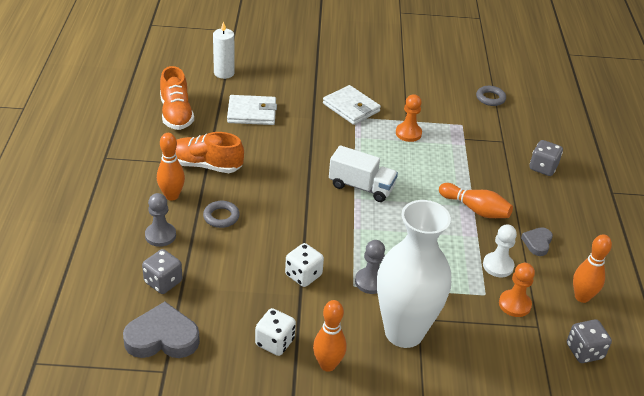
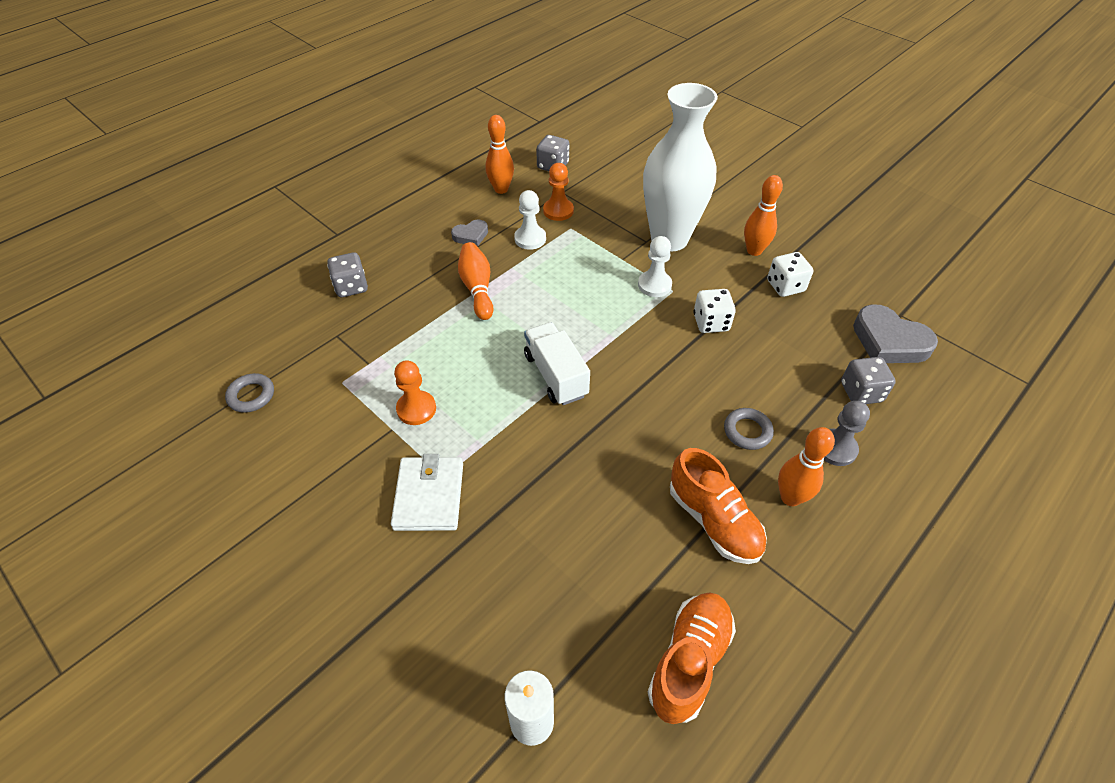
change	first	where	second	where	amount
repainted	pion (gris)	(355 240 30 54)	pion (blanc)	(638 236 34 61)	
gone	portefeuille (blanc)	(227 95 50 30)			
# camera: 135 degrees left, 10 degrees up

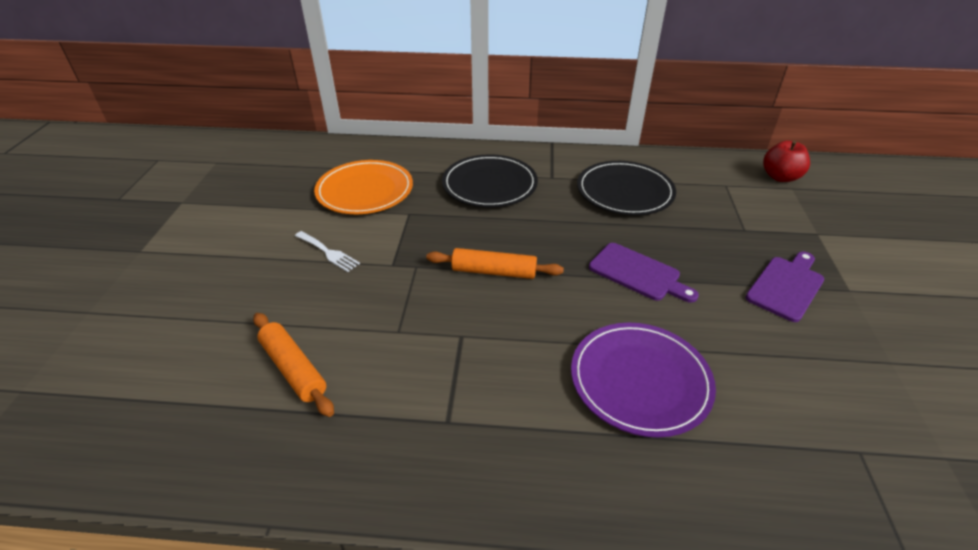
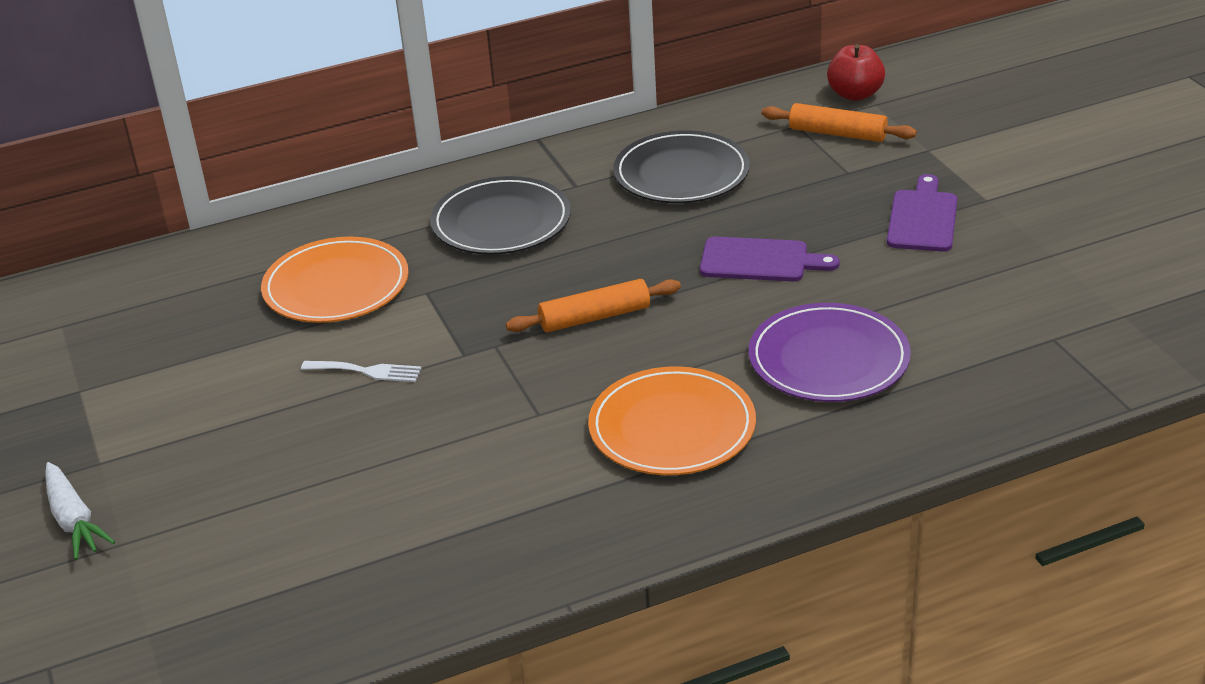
change	first	where	second	where	amount
new			carotte (blanc)	(45 462 70 98)	
new			assiette (orange)	(588 366 168 109)	
shifted	rouleau à pâtisserie (orange)	(253 313 81 104)		(761 103 156 39)	
# camera: 25 degrees left, 5 degrees down

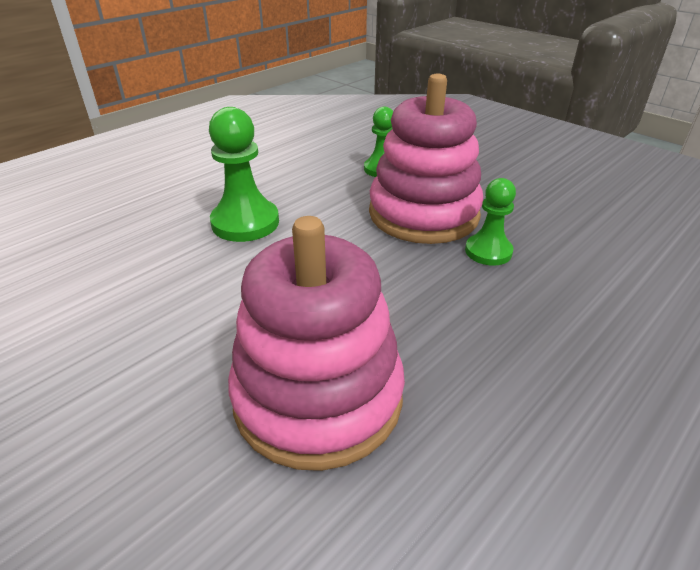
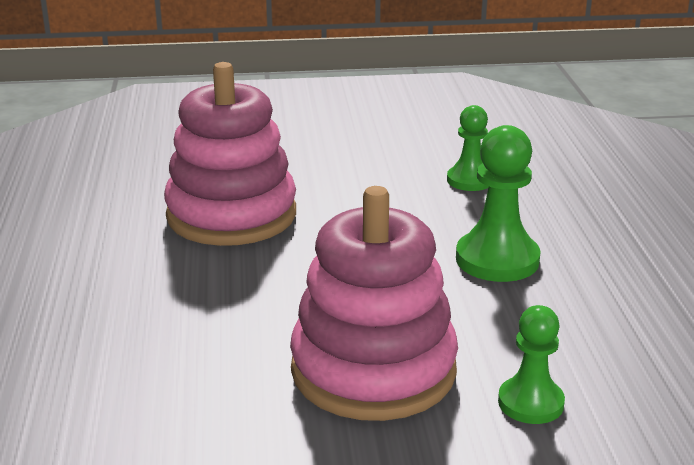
change	first	where	second	where	amount
shifted	pion (vert)	(465 178 51 88)		(447 105 42 86)	
# camera: 130 degrees right, 10 degrees down

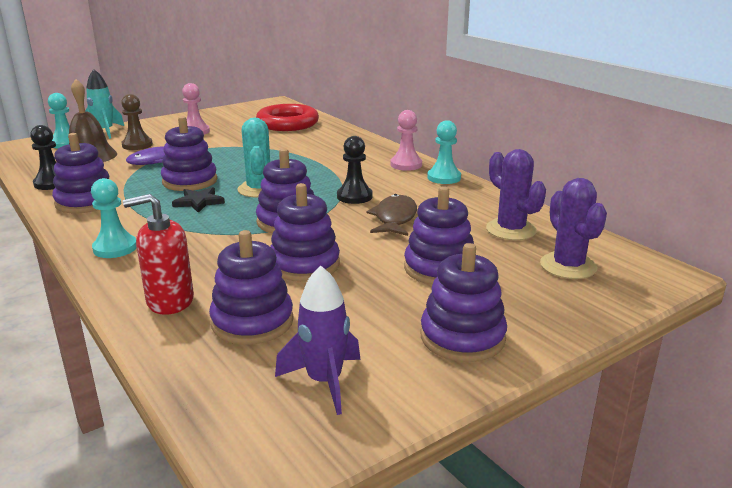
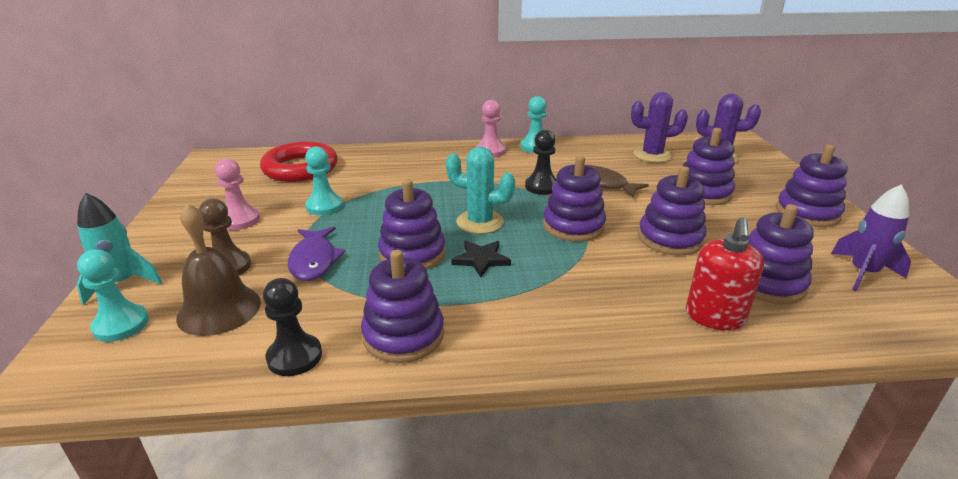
change	first	where	second	where	amount
shifted	pion (turquoise)	(91 178 46 80)		(305 147 38 69)	
# camera: 60 degrees left, 5 degrees up

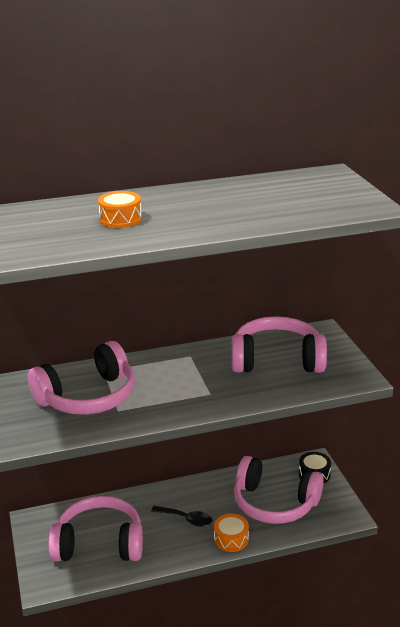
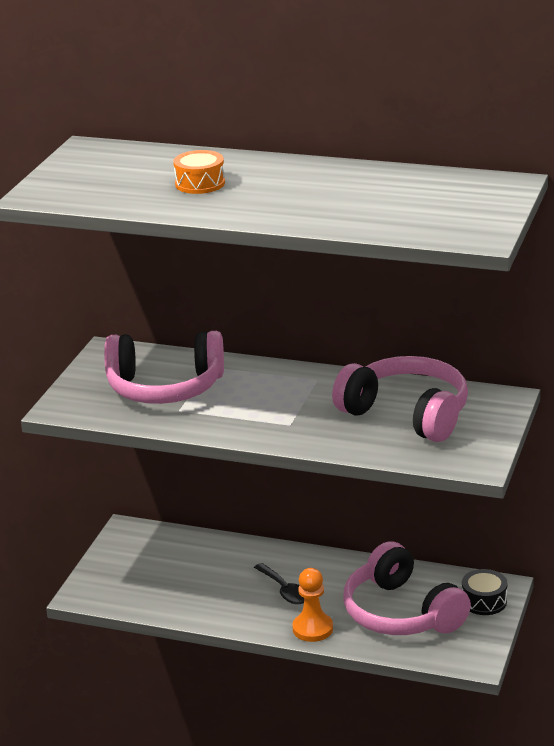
change	first	where	second	where	amount
swapped	tambour (orange)	(214 514 35 38)	pion (orange)	(292 568 41 74)	
gone	casque audio (rose)	(49 496 94 65)			
# camera: 35 degrees right, 0 degrees up

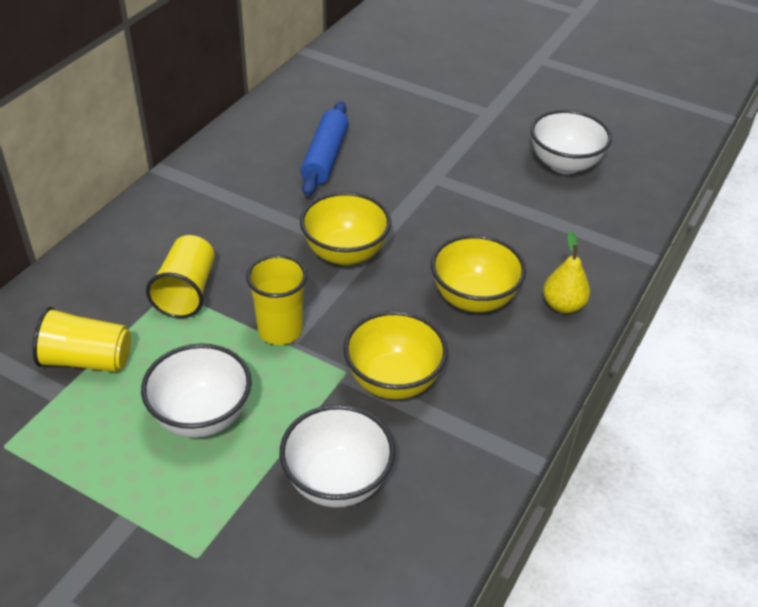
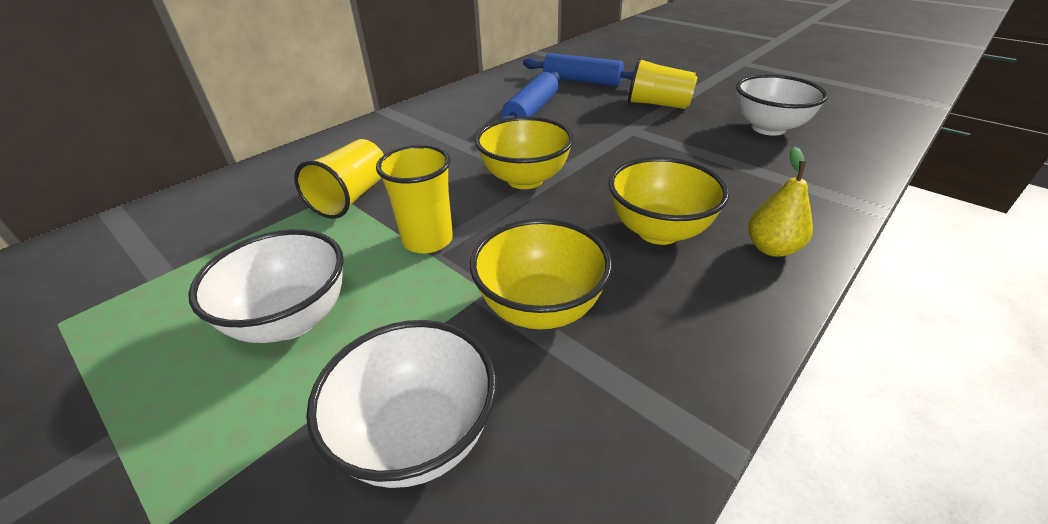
change	first	where	second	where	amount
new			rouleau à pâtisserie (bleu)	(523 53 111 33)	
shifted	gobelet (jaune)	(32 307 99 65)		(628 58 69 51)	
# camera: 15 degrees right, 5 degrees down

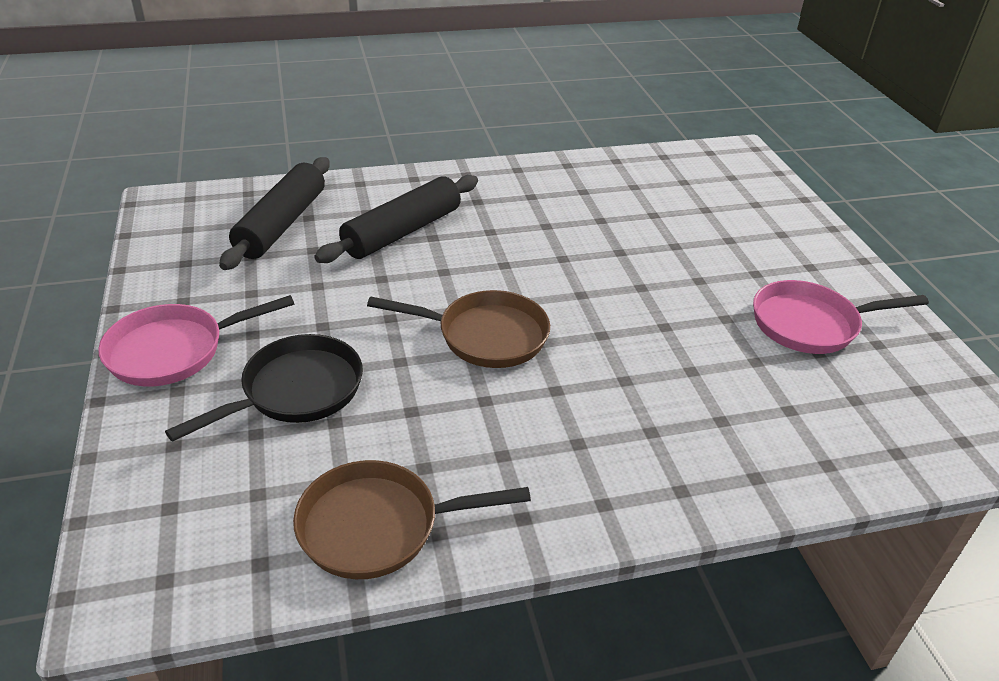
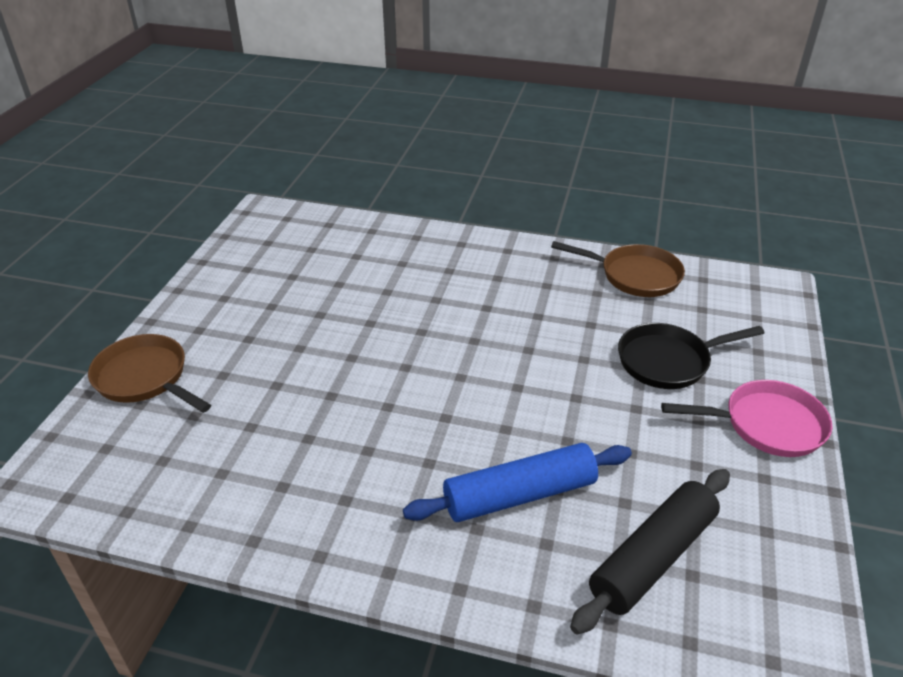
change	first	where	second	where	amount
shifted	poêle (marron)	(367 290 183 78)		(88 334 123 79)	
repainted	rouleau à pâtisserie (noir)	(314 175 164 88)	rouleau à pâtisserie (bleu)	(403 443 229 79)	
gone	poêle (rose)	(753 280 176 74)			
# camera: 150 degrees left, 0 degrees up

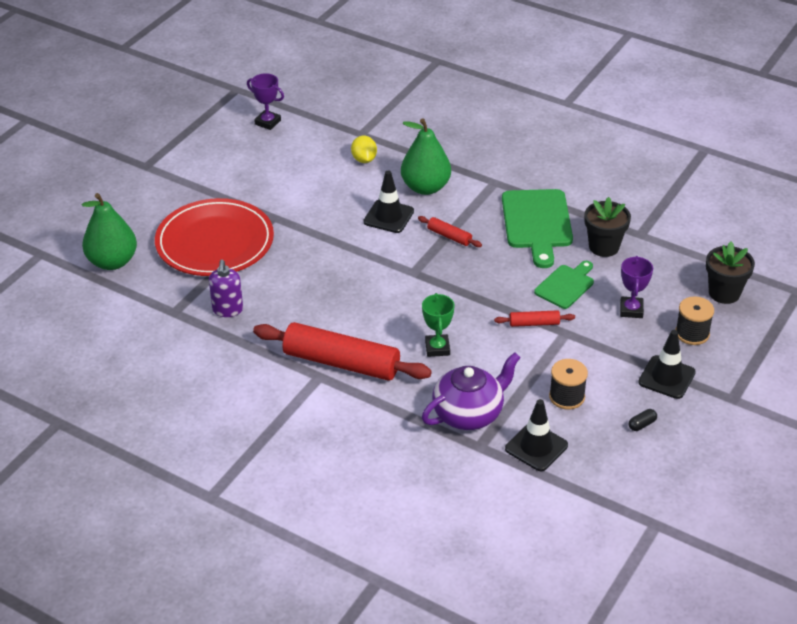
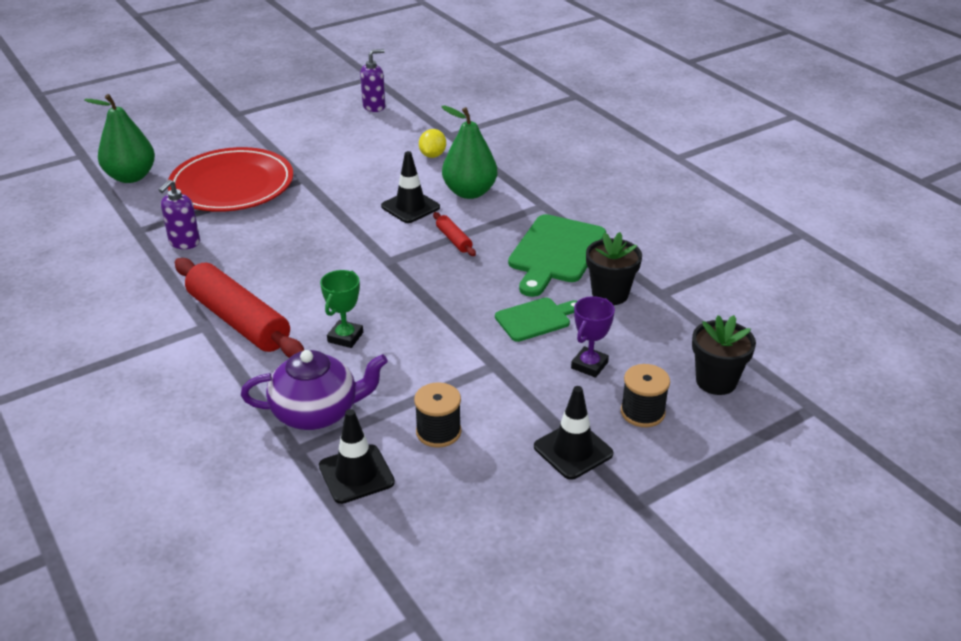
change	first	where	second	where	amount
swapped	trophée (violet)	(247 73 37 57)	distributeur de savon (violet)	(360 49 25 63)	
gone	rouleau à pâtisserie (rouge)	(494 310 81 17)			
gone	gélule (noir)	(629 409 28 22)			
# camera: 25 degrees right, 5 degrees down

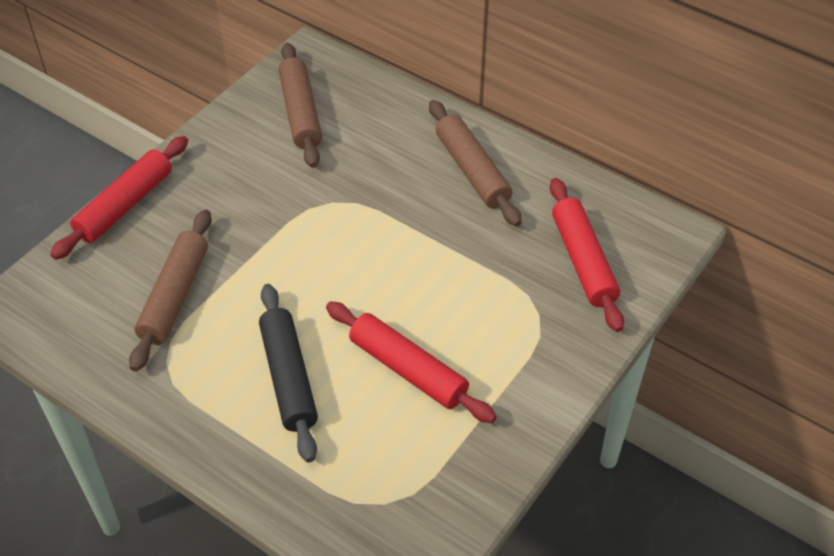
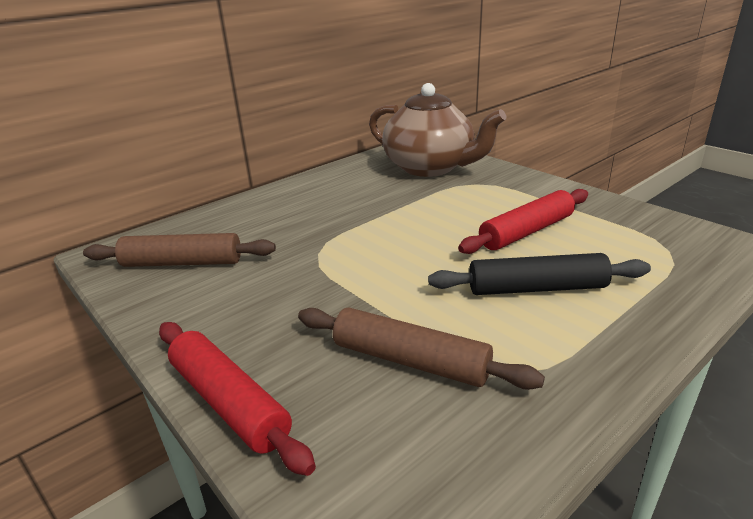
change	first	where	second	where	amount
swapped	rouleau à pâtisserie (rouge)	(550 178 74 154)	théière (marron)	(369 83 137 94)	
gone	rouleau à pâtisserie (marron)	(429 100 93 127)			
# camera: 75 degrees left, 20 degrees down

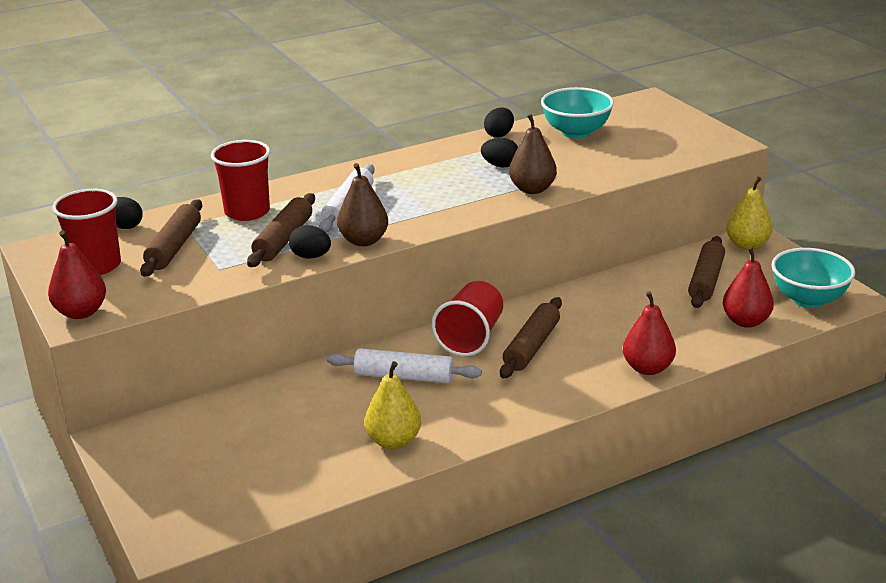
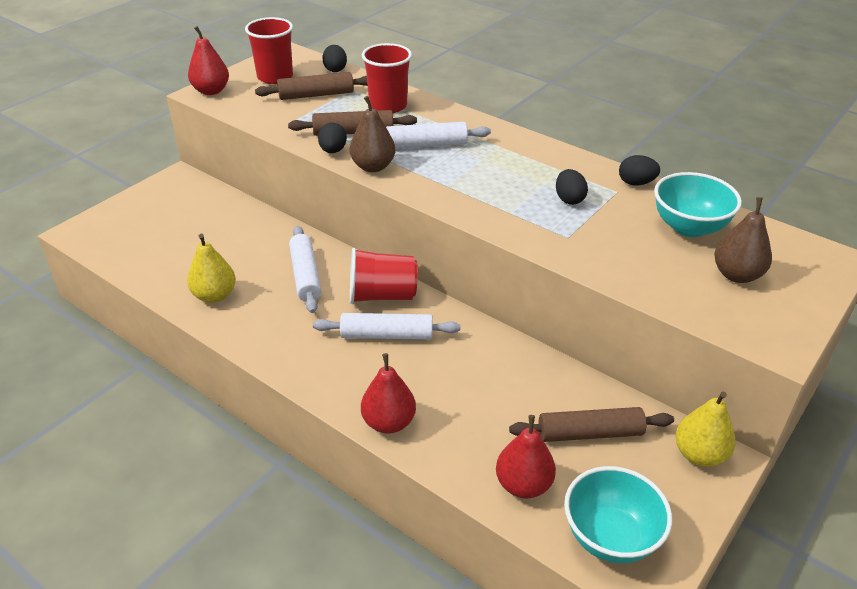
change	first	where	second	where	amount
repainted	rouleau à pâtisserie (marron)	(500 297 62 82)	rouleau à pâtisserie (blanc)	(313 313 147 27)	
shifted	poire (marron)	(509 114 48 80)		(714 197 58 86)	
# camera: 65 degrees right, 10 degrees up

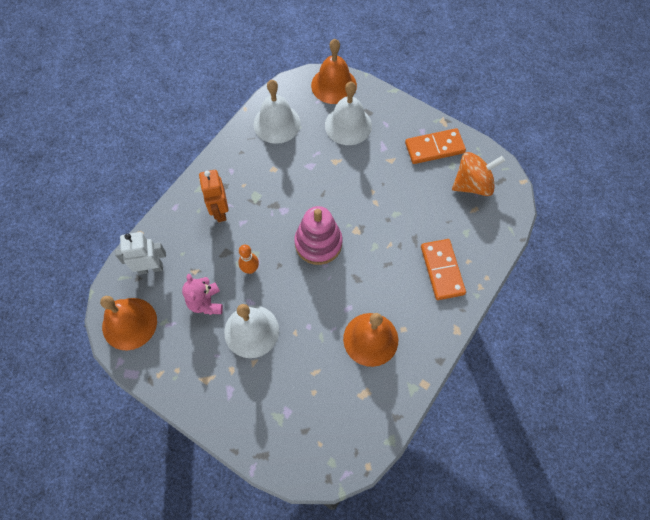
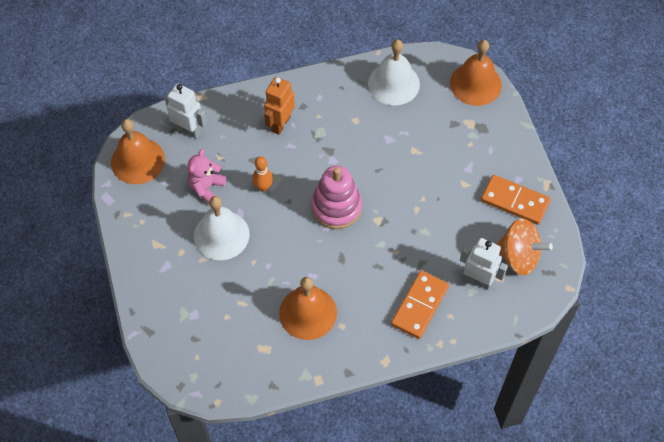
change	first	where	second	where	amount
new			robot (blanc)	(460 238 48 52)	
gone	cloche (blanc)	(325 82 47 63)			
# camera: 40 degrees right, 5 degrees down

